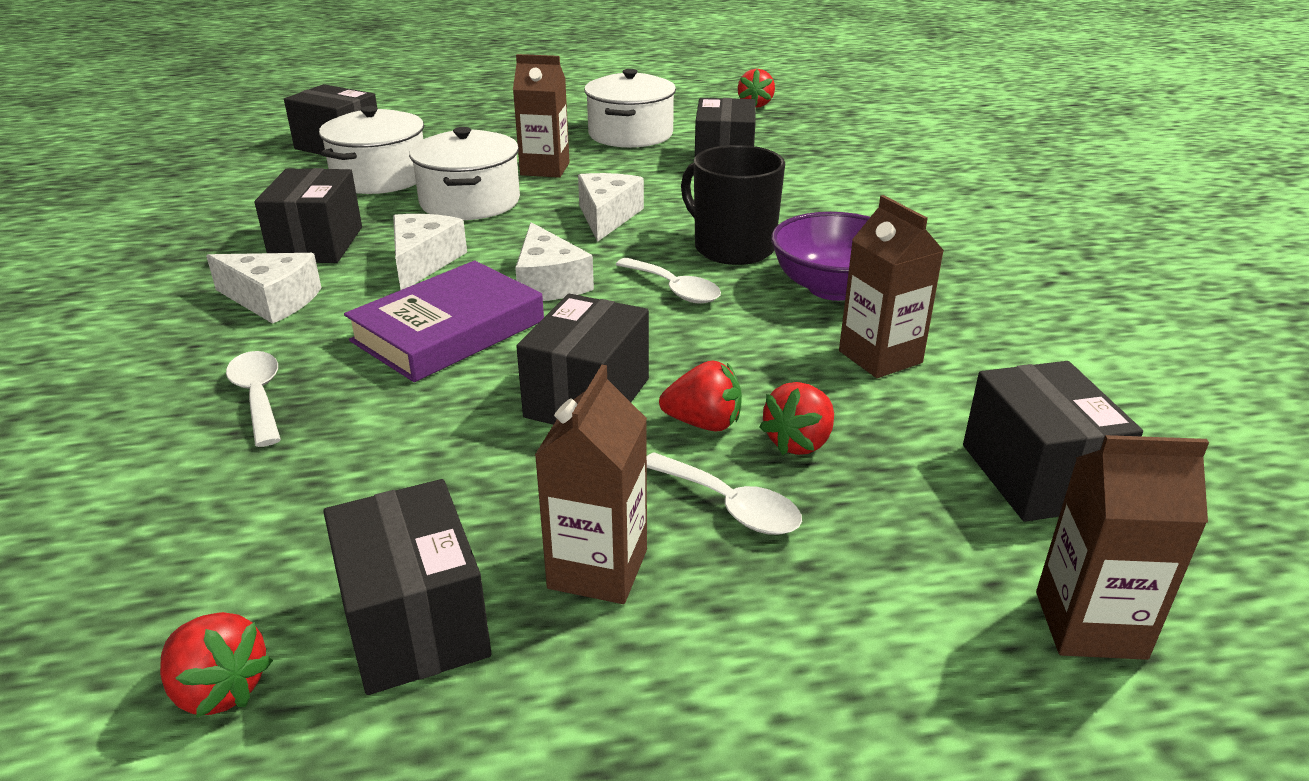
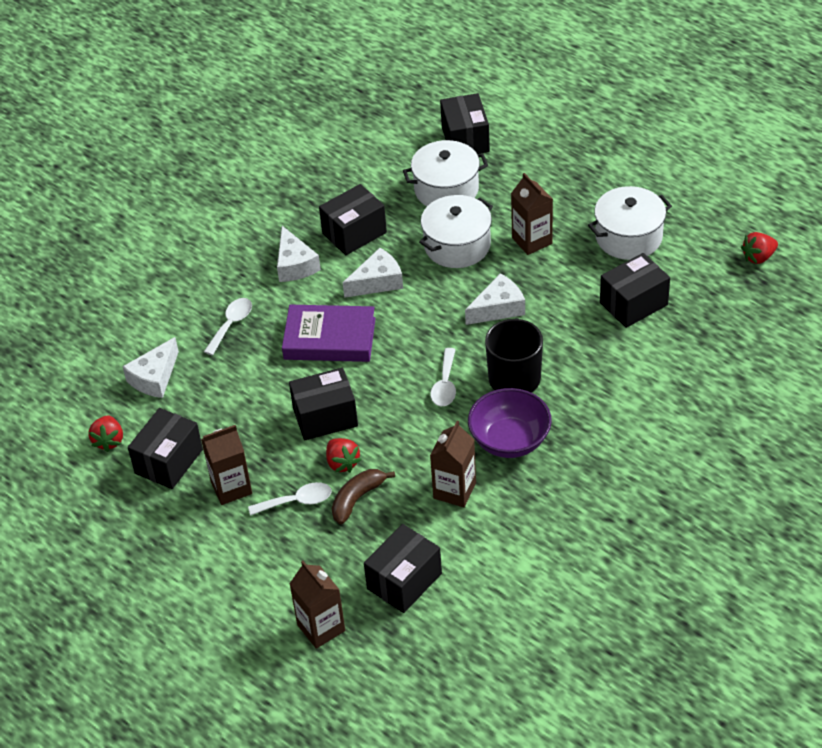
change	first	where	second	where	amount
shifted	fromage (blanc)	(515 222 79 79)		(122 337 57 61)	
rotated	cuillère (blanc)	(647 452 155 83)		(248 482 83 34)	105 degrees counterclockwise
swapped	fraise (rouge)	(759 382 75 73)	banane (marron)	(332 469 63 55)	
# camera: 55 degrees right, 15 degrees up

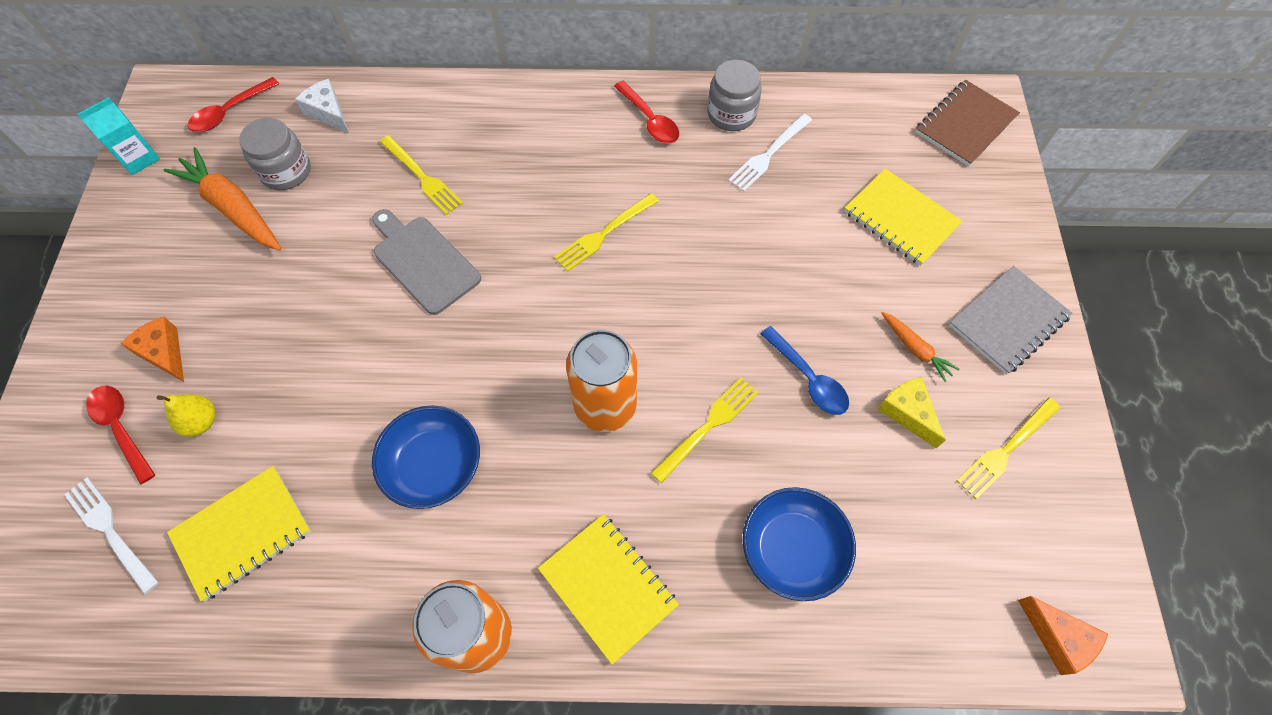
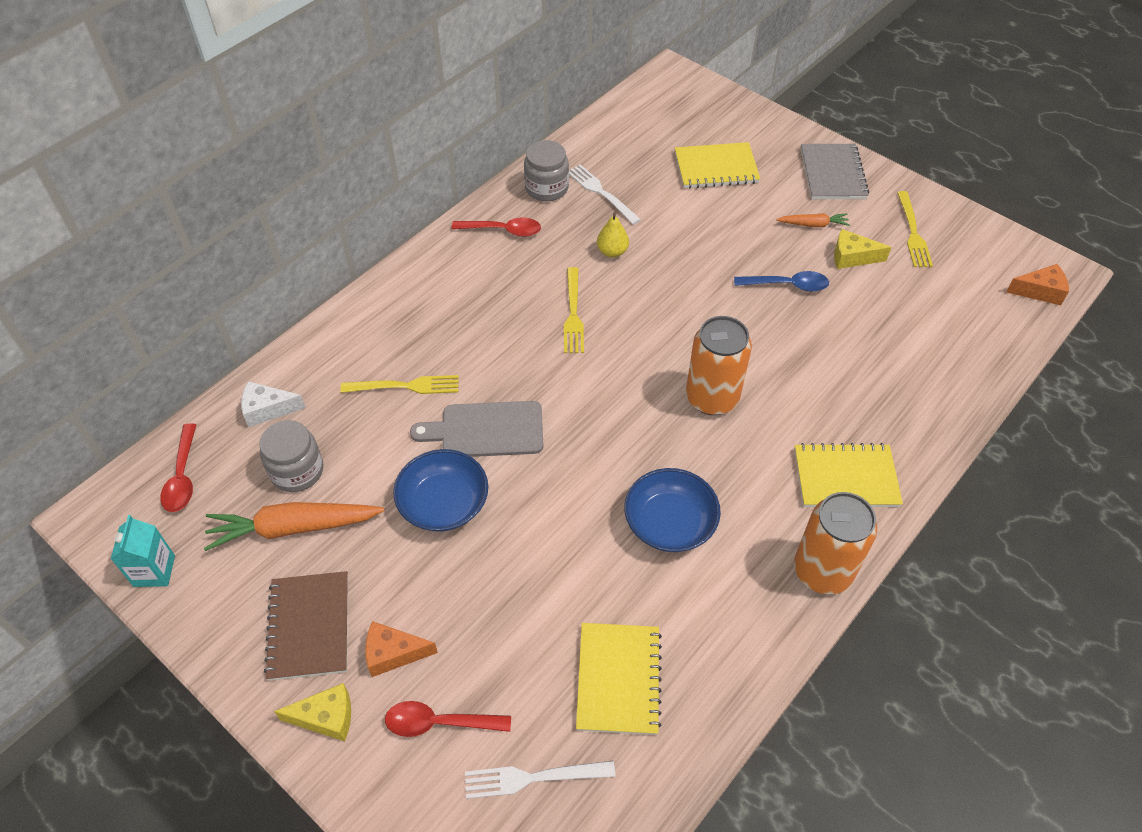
change	first	where	second	where	amount
shifted	carnet (marron)	(915 80 105 87)		(264 571 84 110)	
new			fromage (jaune)	(274 683 77 58)	
shifted	bol (bleu)	(743 487 113 114)		(393 449 96 83)	
rotated	fourchette (blanc)	(728 114 84 78)		(569 164 72 61)	150 degrees clockwise
shifted	poire (jaune)	(157 394 59 43)		(597 212 32 46)	
gone	fourchette (jaune)	(651 377 108 106)			
# camera: 50 degrees left, 10 degrees down

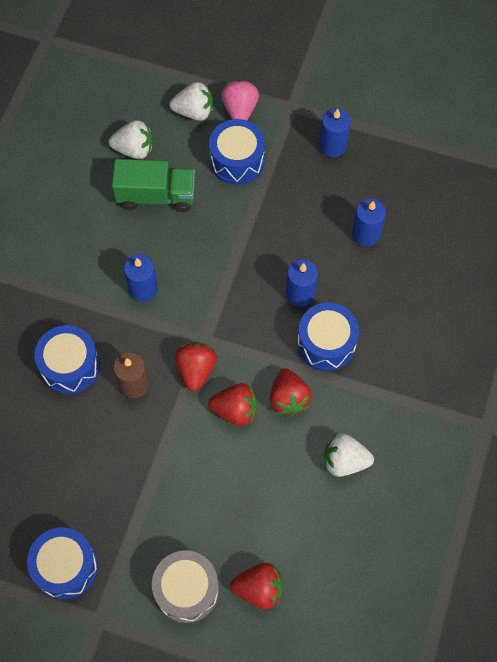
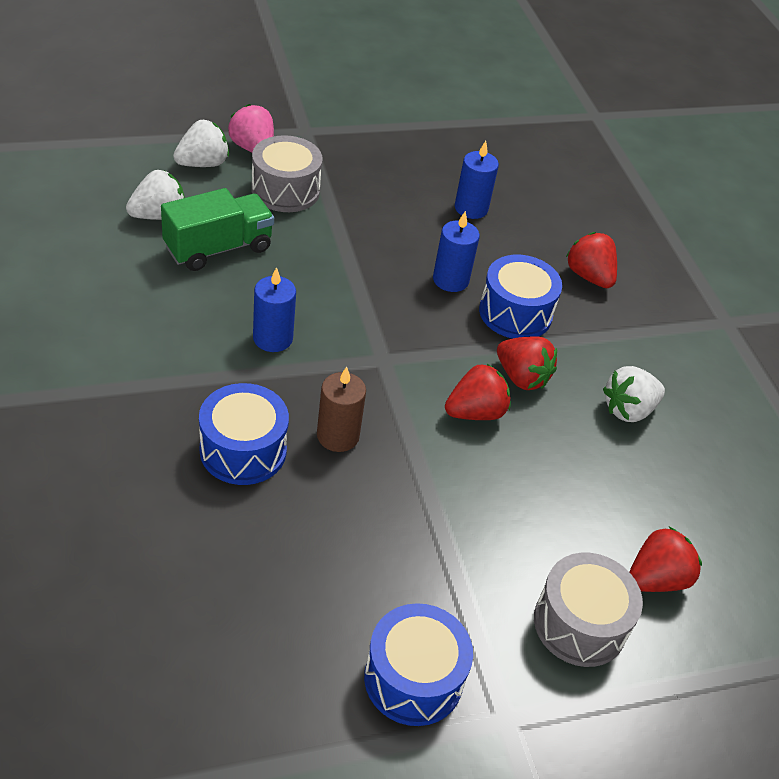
change	first	where	second	where	amount
repainted	tambour (bleu)	(209 119 56 66)	tambour (gris)	(251 135 72 77)	
shifted	fraise (rouge)	(175 342 42 49)		(566 232 51 56)	
gone	bougie (bleu)	(319 108 32 49)			
# camera: 40 degrees left, 20 degrees down

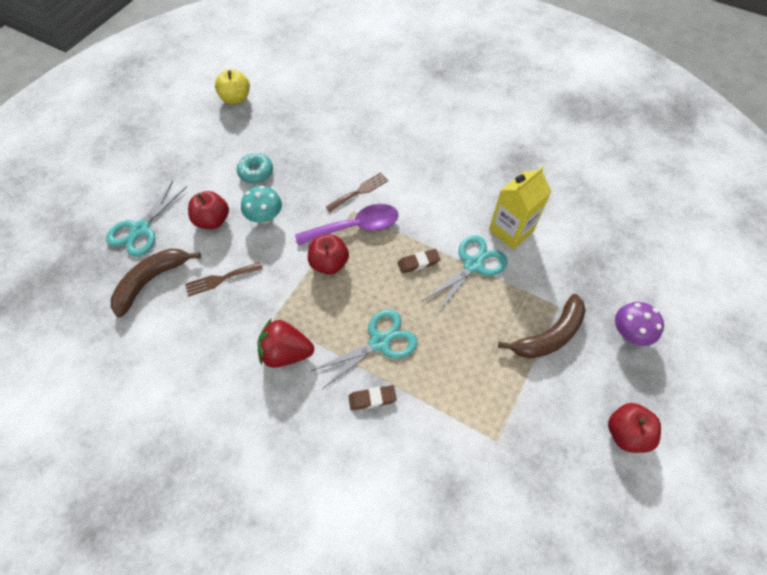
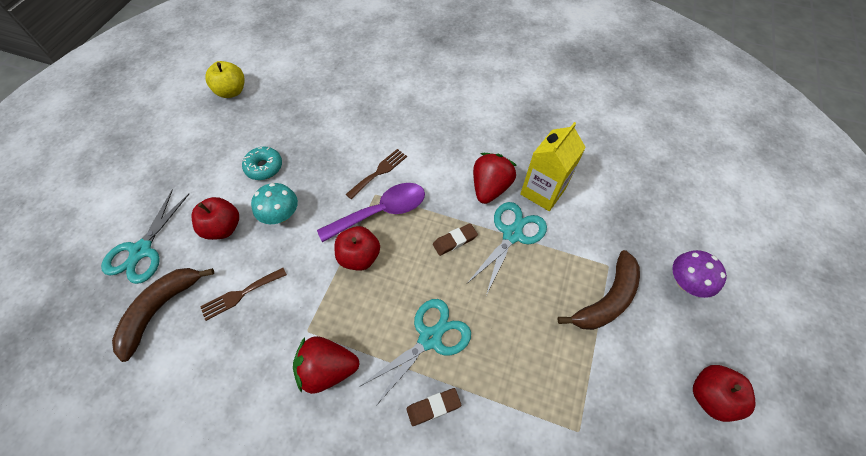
change	first	where	second	where	amount
new			fraise (rouge)	(473 153 44 51)	
# camera: 10 degrees left, 0 degrees up

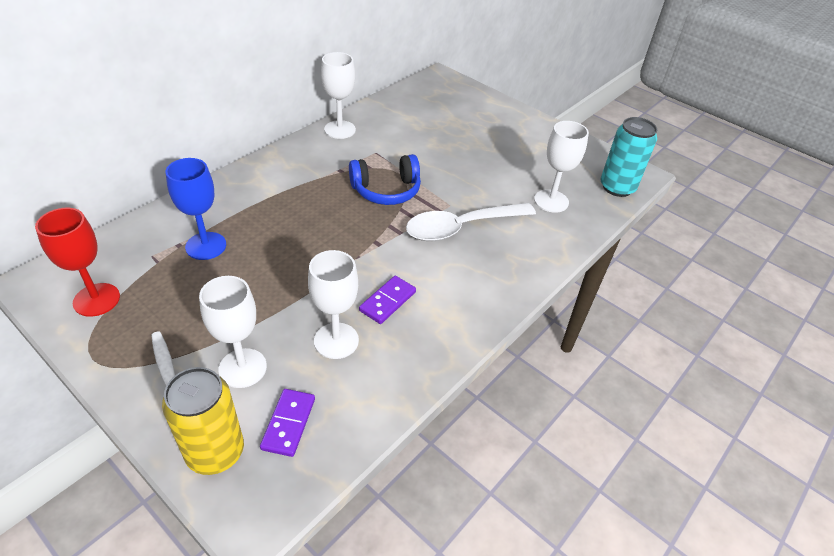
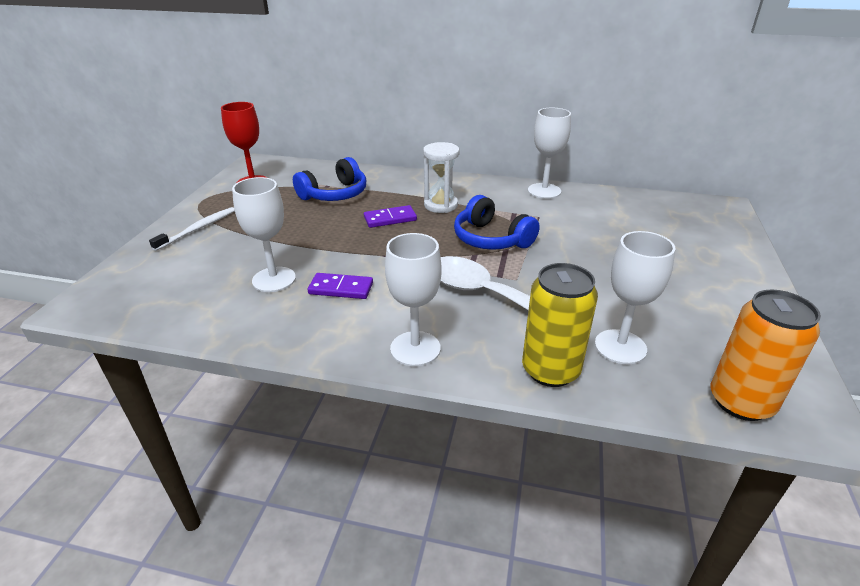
change	first	where	second	where	amount
swapped	verre à pied (bleu)	(165 158 61 102)	casque audio (bleu)	(293 157 73 44)	
shifted	domino (violet)	(260 389 55 68)		(364 205 53 23)	
shifted	verre à pied (blanc)	(199 276 68 112)		(385 233 57 133)	
new			sablier (blanc)	(423 142 36 71)	
shifted	canette (jaune)	(162 367 82 108)		(522 263 76 124)	
repainted	canette (turquoise)	(601 117 56 80)	canette (orange)	(711 290 110 131)	
# camera: 65 degrees right, 10 degrees down

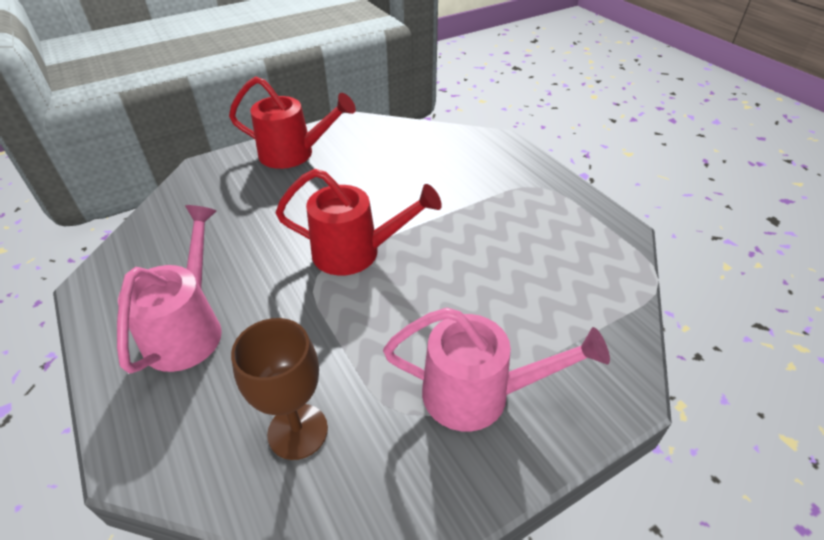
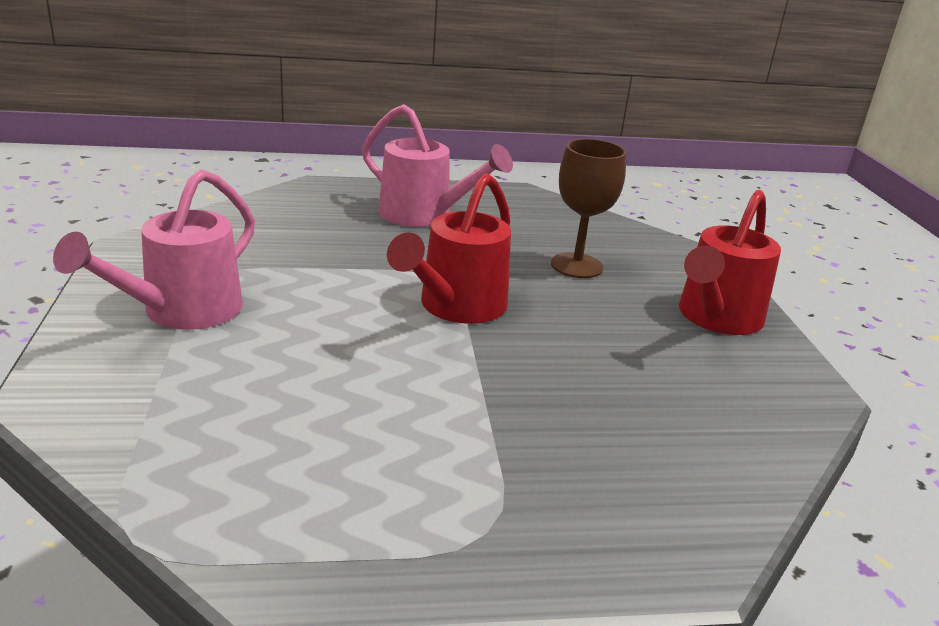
change	first	where	second	where	amount
shifted	verre à pied (marron)	(231 318 97 142)		(551 139 75 139)	
# camera: 110 degrees right, 15 degrees down

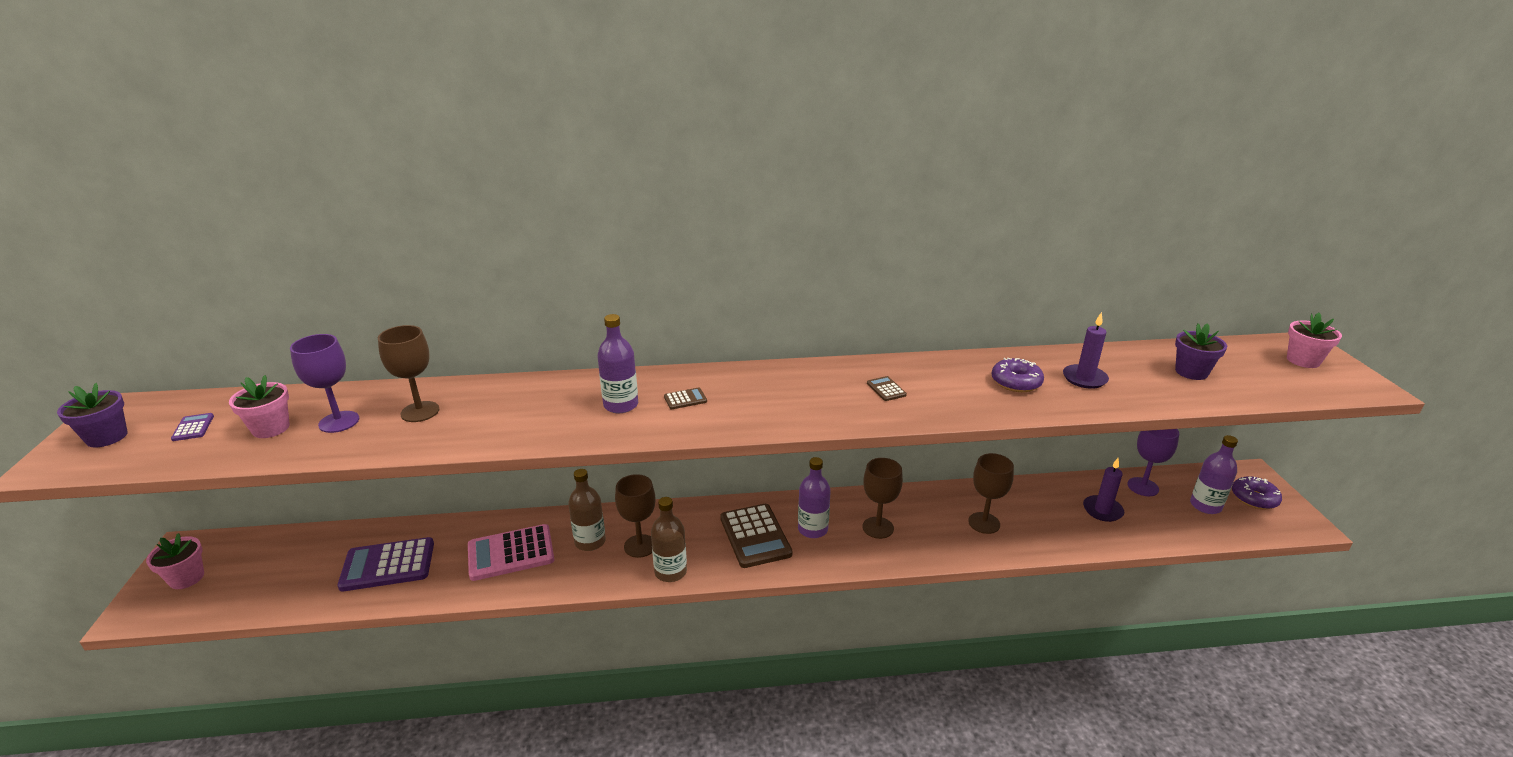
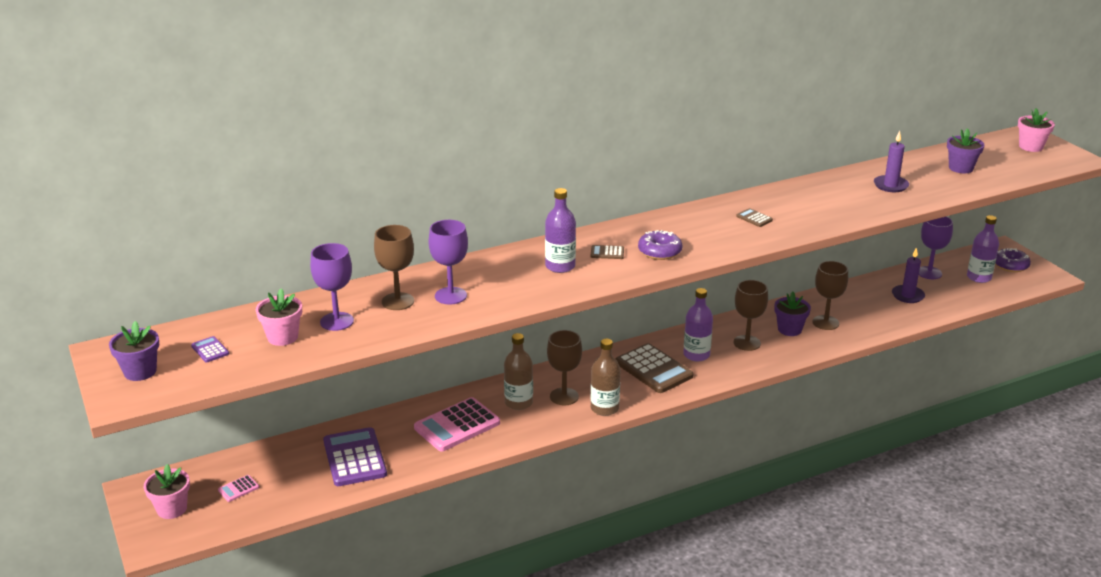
change	first	where	second	where	amount
new			calculatrice (rose)	(218 475 41 27)	
rotated	calculatrice (violet)	(337 537 97 55)		(323 427 64 59)	105 degrees clockwise
new			verre à pied (violet)	(429 220 39 84)	
rotated	calculatrice (marron)	(664 388 43 21)		(591 245 33 14)	135 degrees counterclockwise
shifted	beignet (violet)	(992 358 52 34)		(638 230 45 30)	
new			pot de fleurs (violet)	(774 292 37 44)	
# camera: 20 degrees left, 0 degrees up

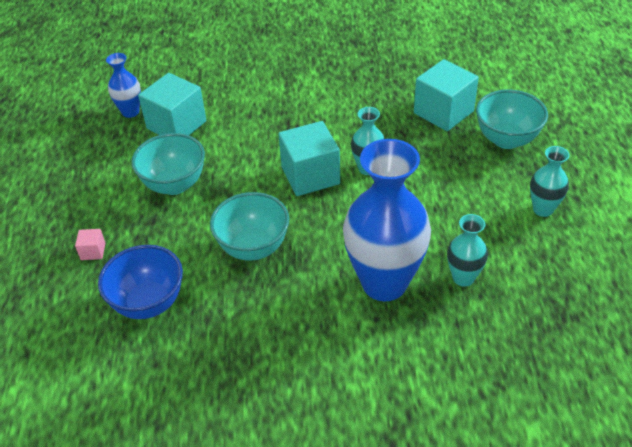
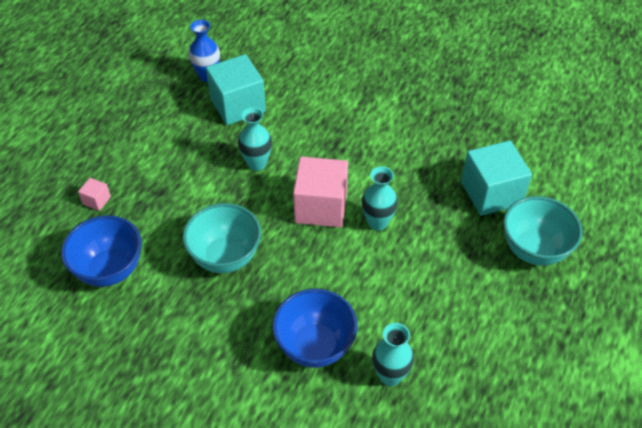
change	first	where	second	where	amount
shifted	vase (turquoise)	(530 146 40 71)		(238 107 34 64)	
swapped	vase (bleu)	(343 139 88 162)	bol (bleu)	(272 289 85 79)	
repainted	cube (turquoise)	(278 121 62 75)	cube (rose)	(293 156 55 71)	
gone	bol (turquoise)	(131 133 74 62)			
# camera: 25 degrees right, 5 degrees up

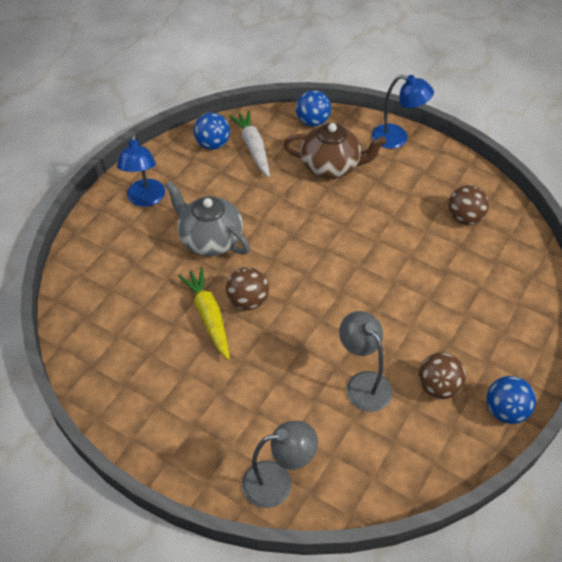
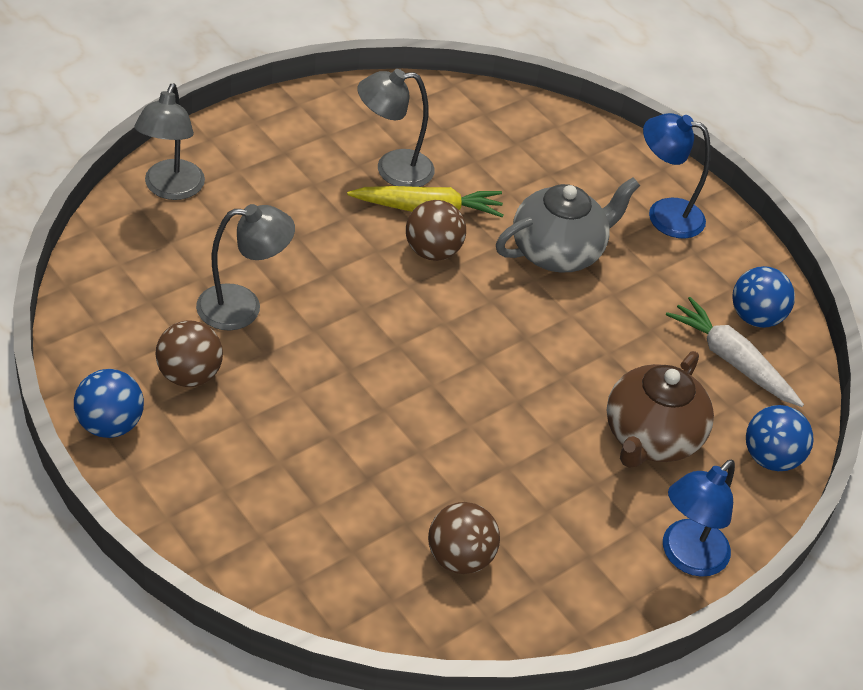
change	first	where	second	where	amount
new			lampe (gris)	(358 69 77 118)	
rotated	carotte (blanc)	(229 110 41 67)		(666 297 138 110)	135 degrees counterclockwise
# camera: 105 degrees right, 5 degrees down

